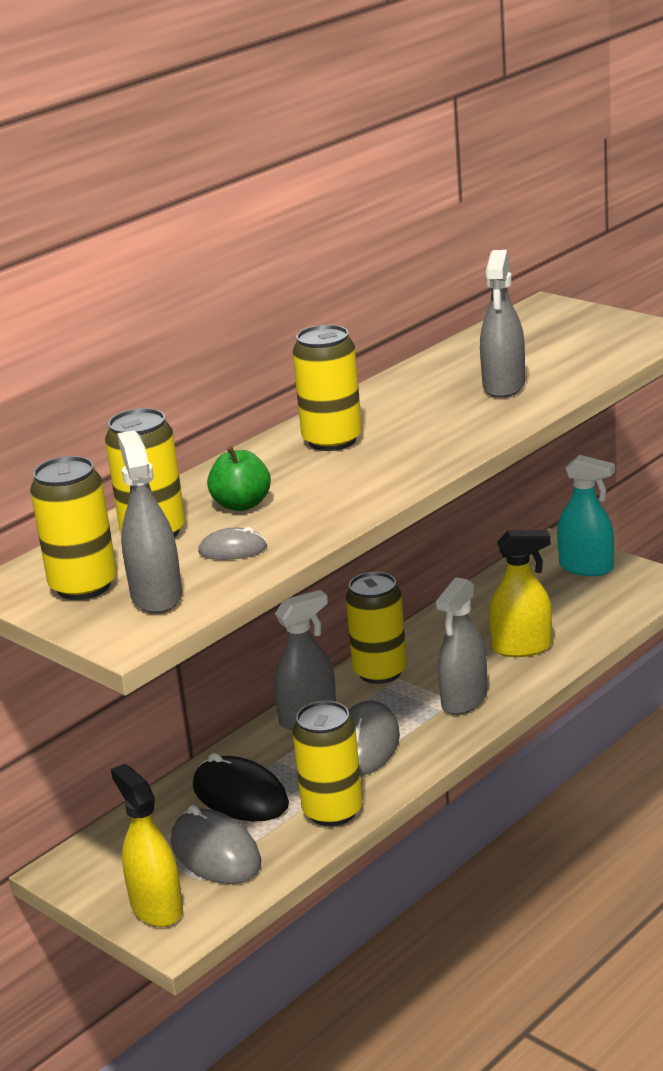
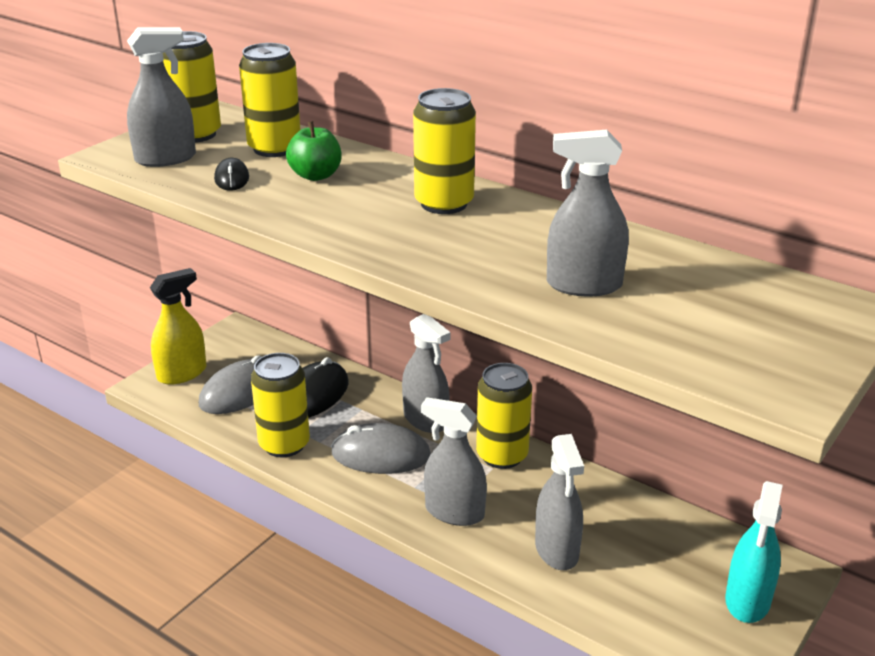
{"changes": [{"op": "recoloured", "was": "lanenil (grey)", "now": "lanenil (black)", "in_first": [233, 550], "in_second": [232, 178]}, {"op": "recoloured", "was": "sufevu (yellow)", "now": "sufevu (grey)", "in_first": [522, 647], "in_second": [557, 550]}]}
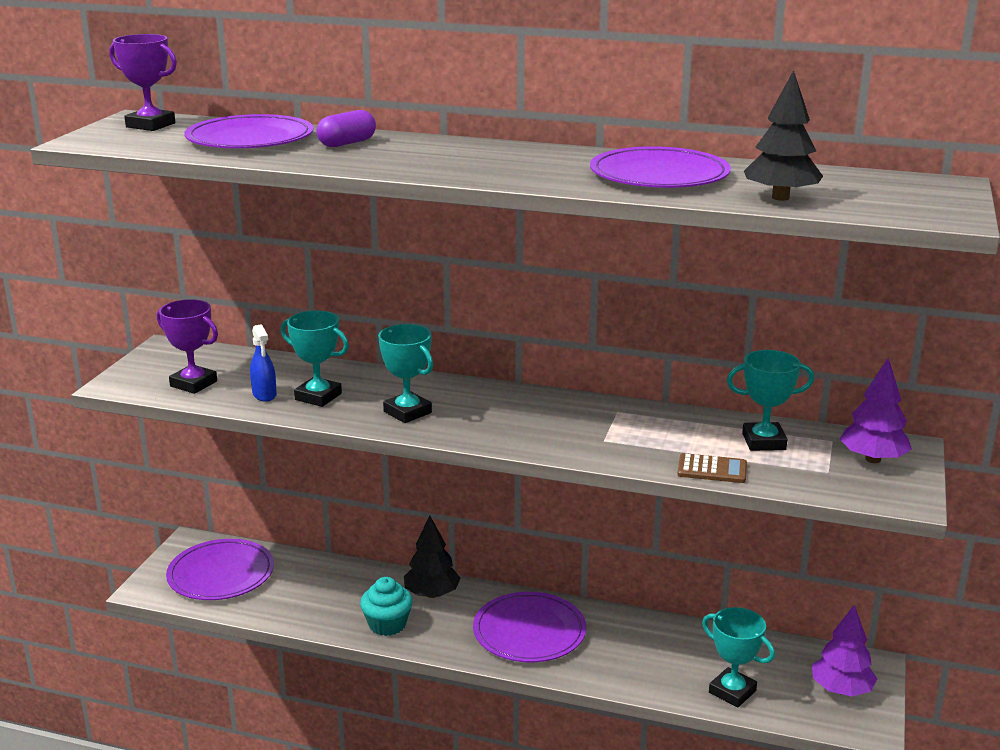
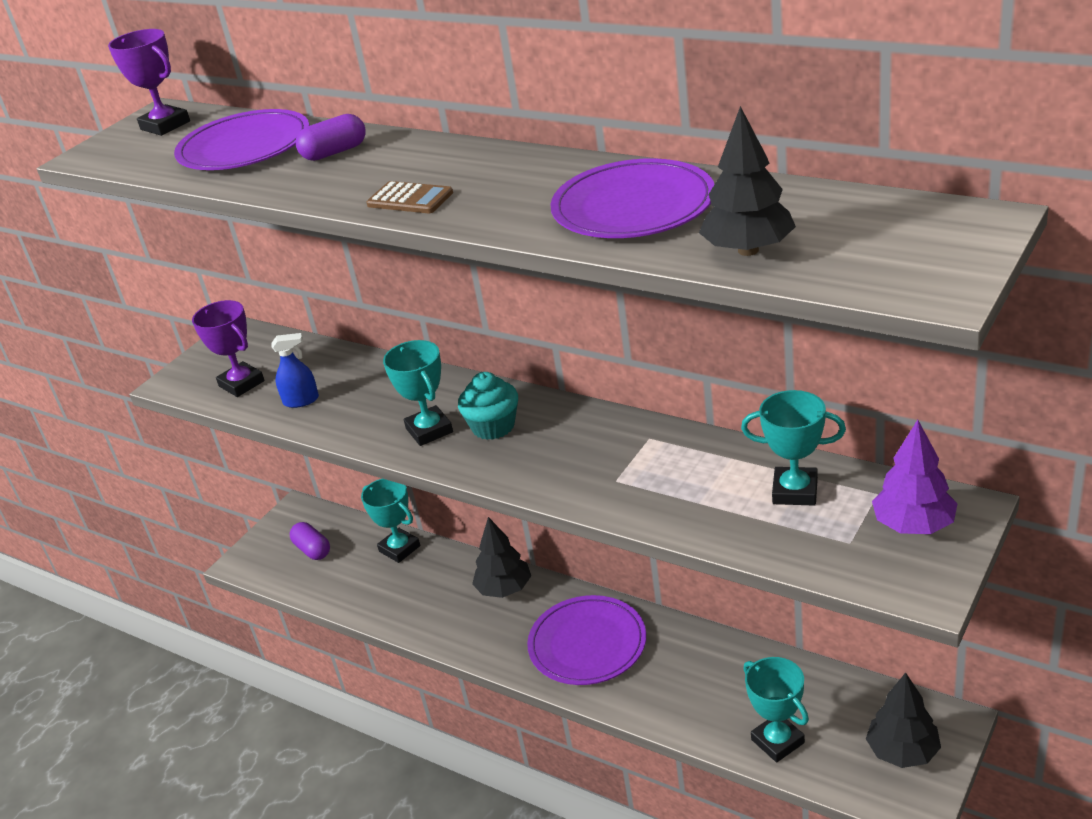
{"changes": [{"op": "moved", "was": "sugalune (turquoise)", "in_first": [318, 396], "in_second": [399, 549]}, {"op": "moved", "was": "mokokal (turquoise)", "in_first": [387, 624], "in_second": [493, 426]}, {"op": "moved", "was": "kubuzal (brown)", "in_first": [712, 469], "in_second": [410, 199]}, {"op": "replaced", "was": "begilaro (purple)", "now": "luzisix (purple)", "in_first": [221, 574], "in_second": [312, 550]}, {"op": "recoloured", "was": "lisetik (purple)", "now": "lisetik (black)", "in_first": [841, 690], "in_second": [902, 752]}, {"op": "turned", "was": "sufevu (blue)", "in_first": [264, 394], "in_second": [301, 400], "clockwise": -90}]}
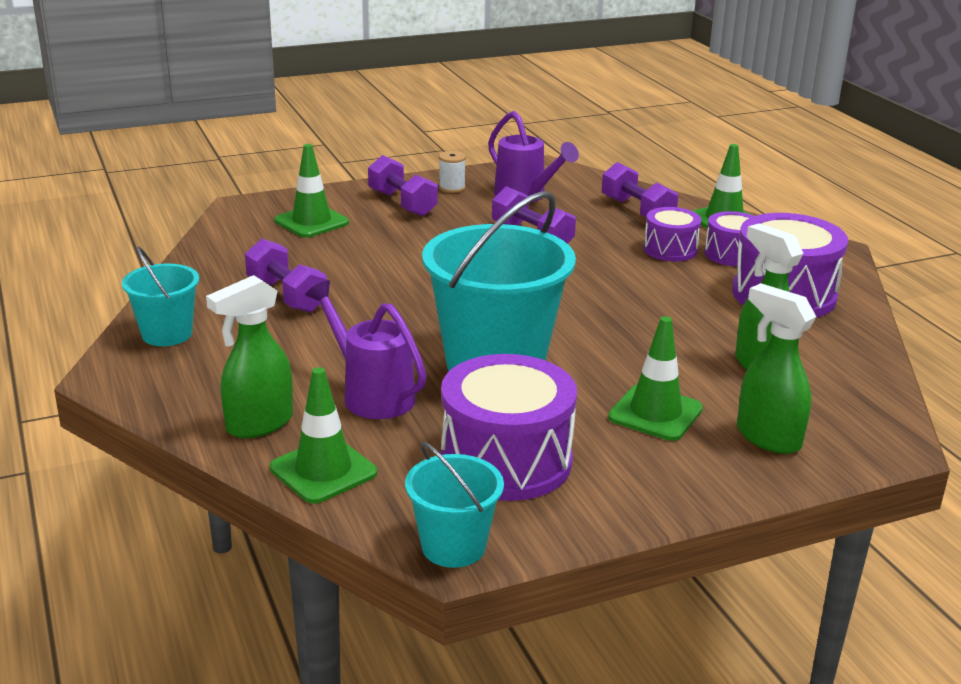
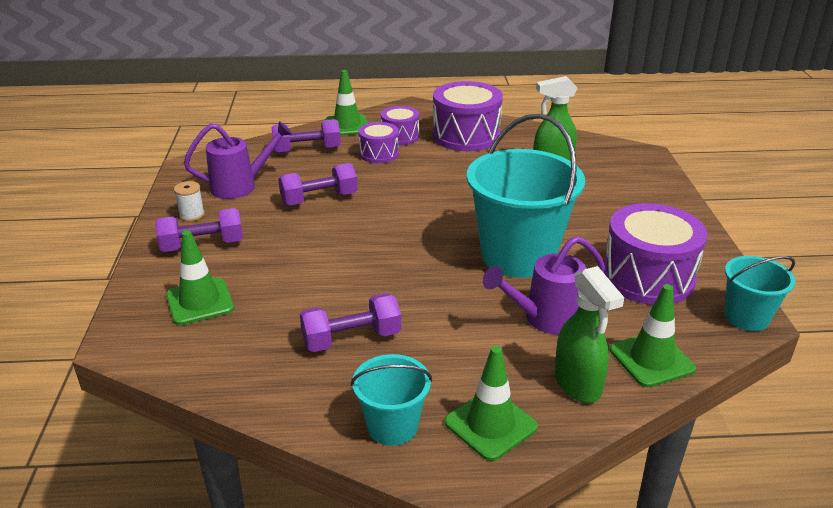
{"changes": [{"op": "removed", "was": "sufevu (green)", "in_first": [767, 437]}, {"op": "moved", "was": "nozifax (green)", "in_first": [655, 413], "in_second": [490, 424]}]}
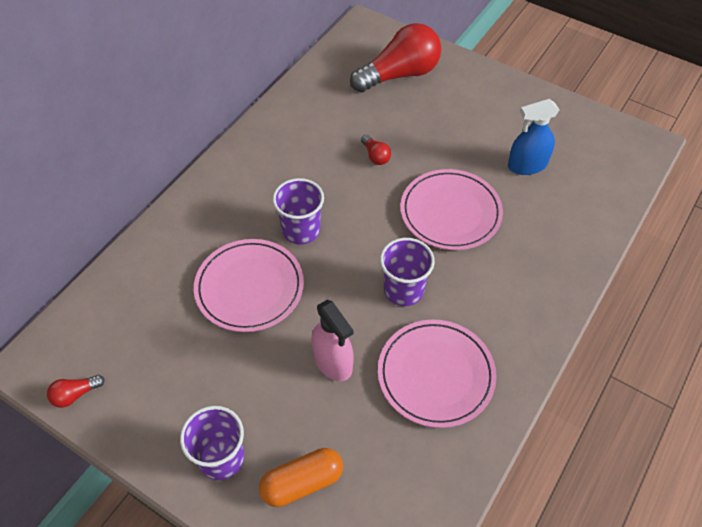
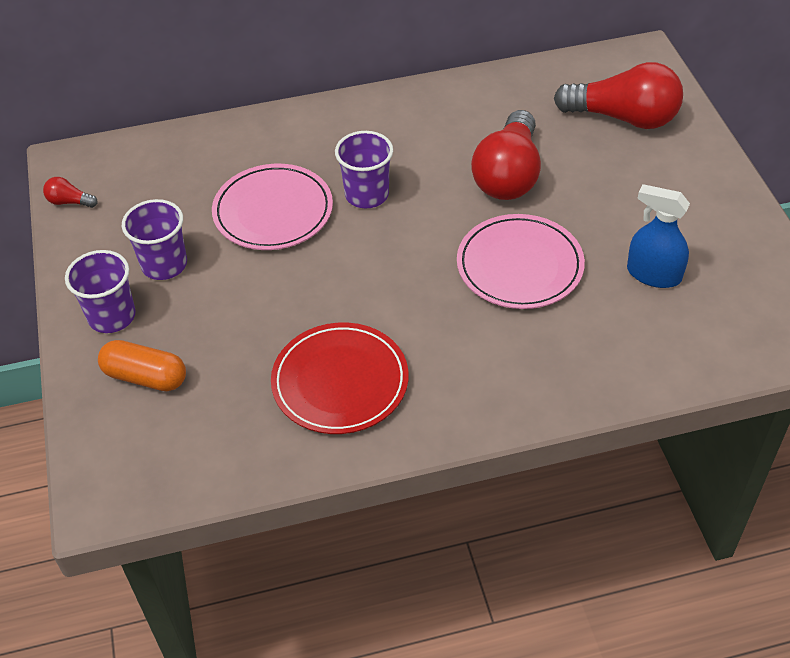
{"changes": [{"op": "removed", "was": "sufevu (pink)", "in_first": [333, 361]}, {"op": "moved", "was": "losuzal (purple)", "in_first": [403, 290], "in_second": [164, 264]}, {"op": "recoloured", "was": "begilaro (pink)", "now": "begilaro (red)", "in_first": [436, 375], "in_second": [340, 382]}, {"op": "resized", "was": "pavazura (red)", "in_first": [375, 156], "in_second": [508, 175], "ratio": 2.41}]}
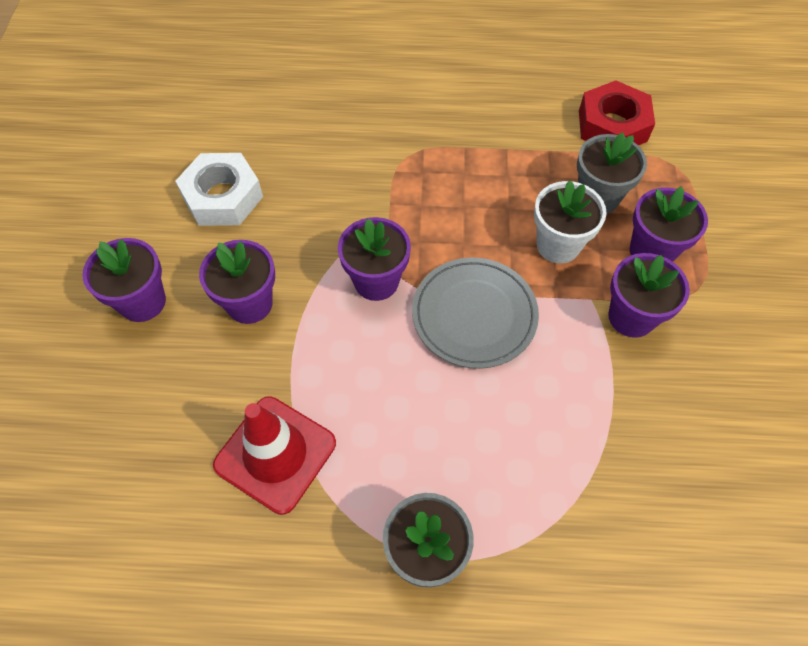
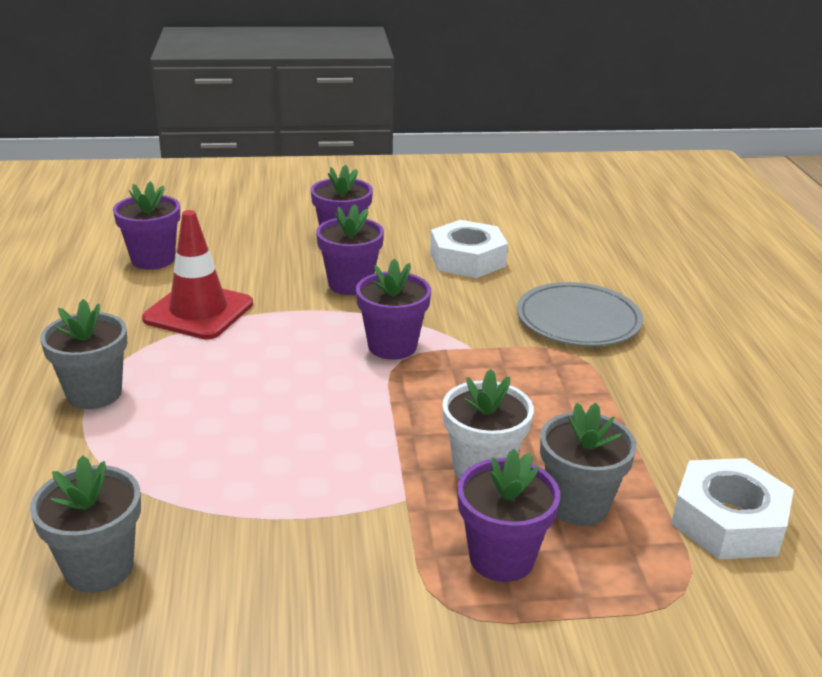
{"changes": [{"op": "added", "now": "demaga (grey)", "in_second": [99, 567]}, {"op": "moved", "was": "begilaro (grey)", "in_first": [474, 315], "in_second": [578, 320]}, {"op": "moved", "was": "demaga (purple)", "in_first": [631, 317], "in_second": [153, 259]}, {"op": "recoloured", "was": "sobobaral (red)", "now": "sobobaral (white)", "in_first": [612, 125], "in_second": [728, 521]}]}
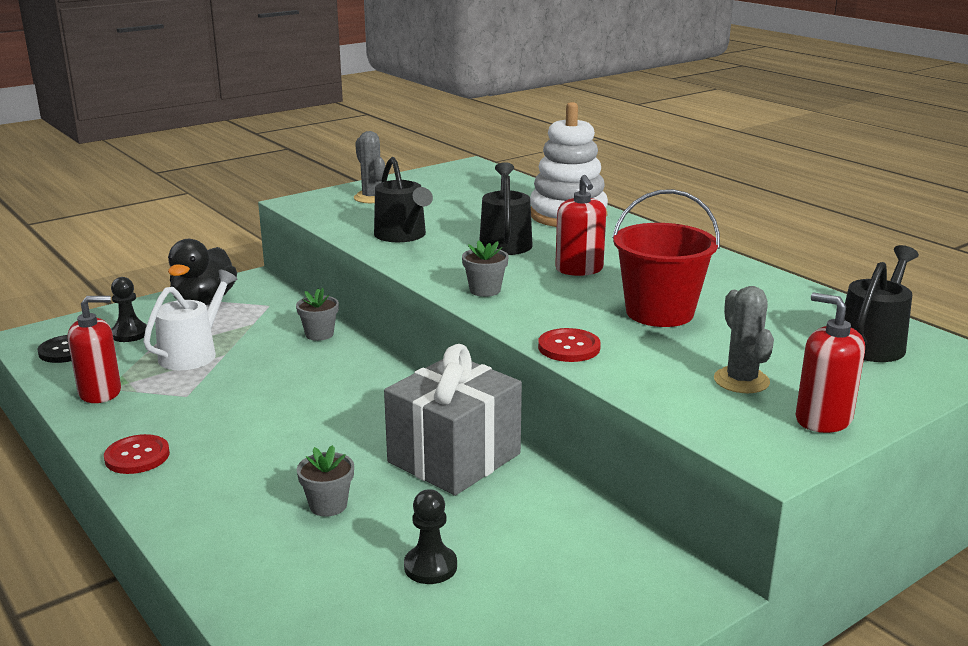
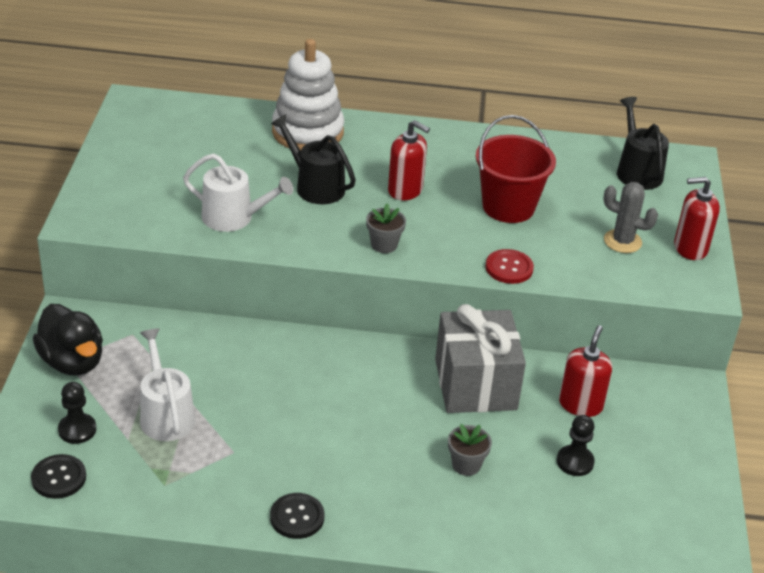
{"changes": [{"op": "removed", "was": "demaga (grey)", "in_first": [319, 334]}, {"op": "removed", "was": "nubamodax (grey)", "in_first": [372, 198]}, {"op": "moved", "was": "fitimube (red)", "in_first": [100, 392], "in_second": [580, 404]}, {"op": "recoloured", "was": "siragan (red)", "now": "siragan (black)", "in_first": [137, 456], "in_second": [297, 517]}, {"op": "recoloured", "was": "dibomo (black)", "now": "dibomo (white)", "in_first": [402, 235], "in_second": [233, 218]}]}
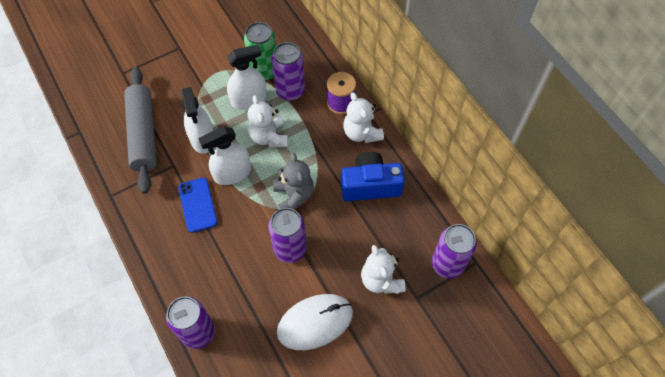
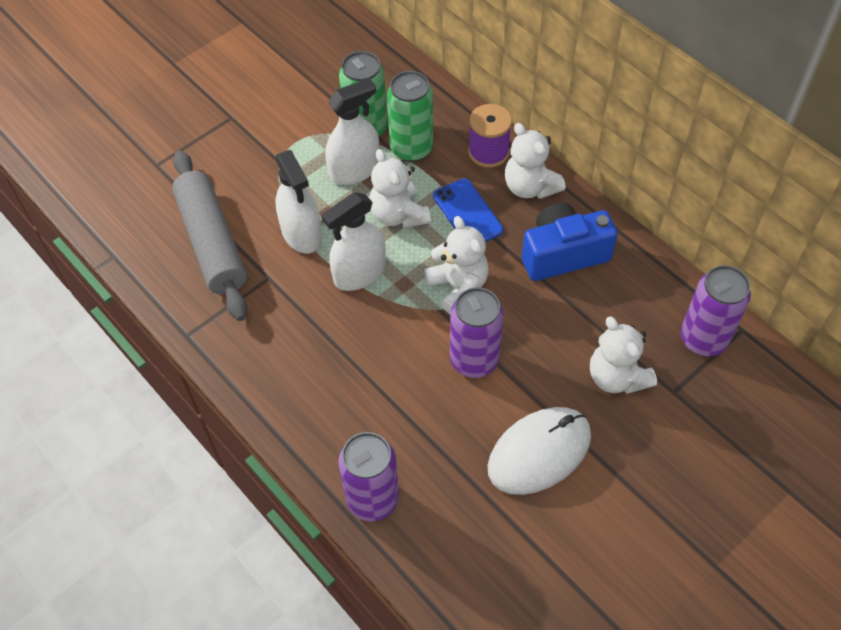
{"changes": [{"op": "moved", "was": "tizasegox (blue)", "in_first": [197, 205], "in_second": [467, 213]}, {"op": "recoloured", "was": "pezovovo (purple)", "now": "pezovovo (green)", "in_first": [290, 91], "in_second": [411, 149]}, {"op": "recoloured", "was": "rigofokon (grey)", "now": "rigofokon (white)", "in_first": [294, 195], "in_second": [458, 287]}]}
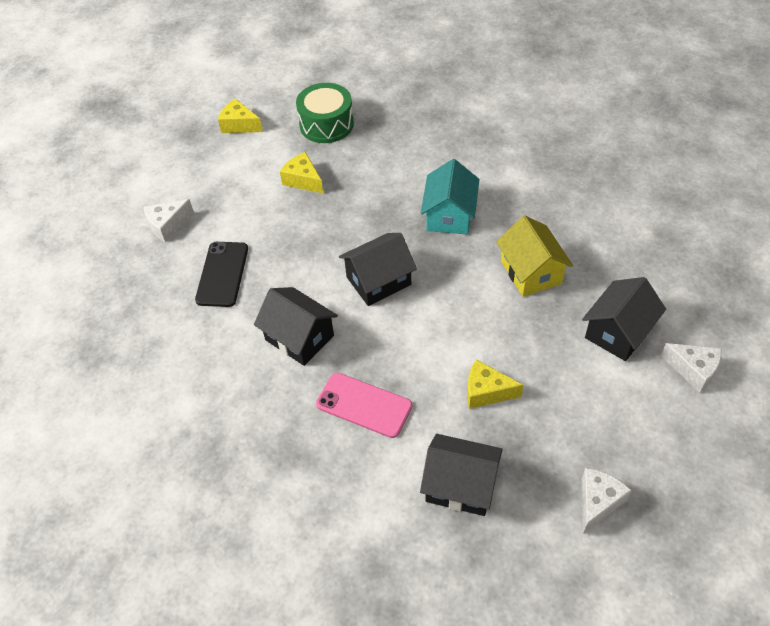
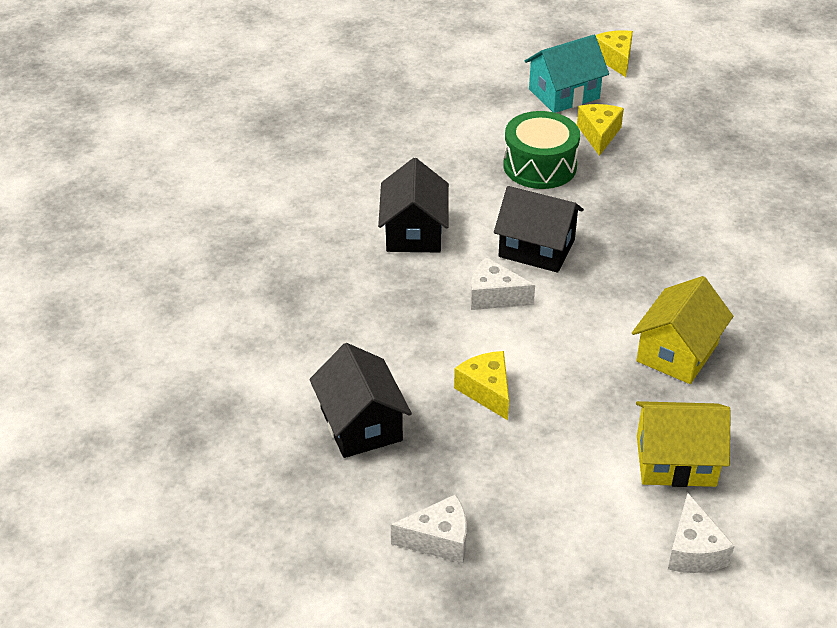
{"changes": [{"op": "removed", "was": "tizasegox (black)", "in_first": [222, 274]}, {"op": "removed", "was": "tizasegox (pink)", "in_first": [364, 405]}, {"op": "moved", "was": "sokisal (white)", "in_first": [168, 225], "in_second": [494, 296]}, {"op": "moved", "was": "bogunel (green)", "in_first": [326, 124], "in_second": [540, 166]}, {"op": "moved", "was": "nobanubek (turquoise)", "in_first": [449, 215], "in_second": [564, 94]}, {"op": "recoloured", "was": "nobanubek (black)", "now": "nobanubek (yellow)", "in_first": [618, 332], "in_second": [676, 461]}]}
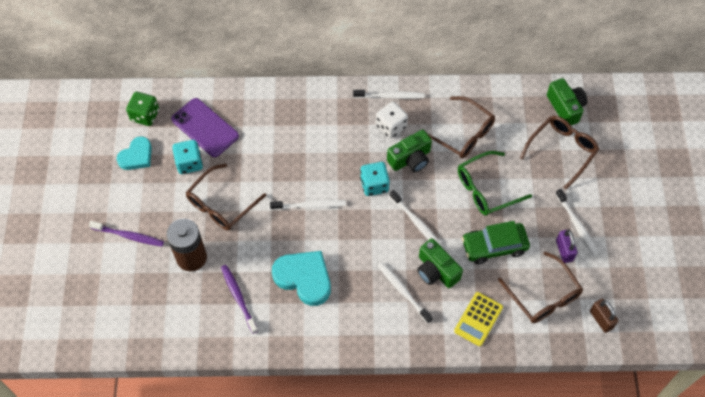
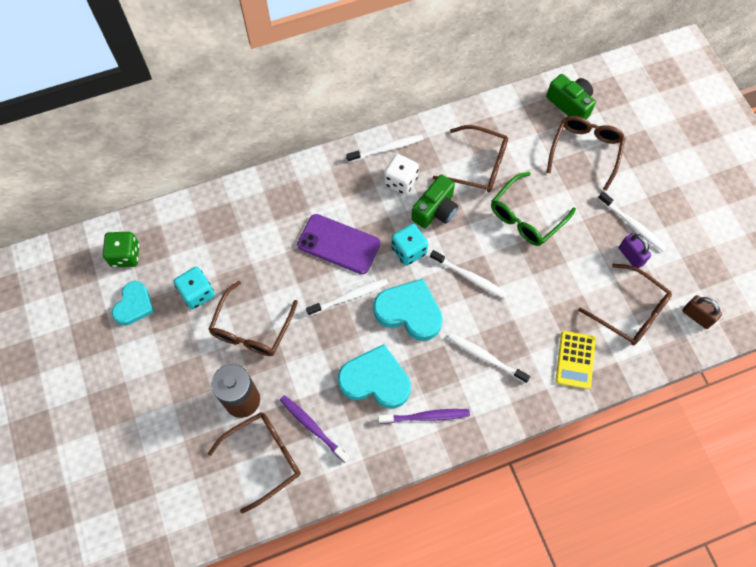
{"changes": [{"op": "removed", "was": "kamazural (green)", "in_first": [436, 271]}, {"op": "removed", "was": "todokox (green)", "in_first": [494, 246]}, {"op": "added", "now": "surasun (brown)", "in_second": [264, 458]}, {"op": "added", "now": "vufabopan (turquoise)", "in_second": [409, 311]}, {"op": "moved", "was": "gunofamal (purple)", "in_first": [129, 236], "in_second": [426, 416]}, {"op": "moved", "was": "tizasegox (purple)", "in_first": [205, 128], "in_second": [339, 244]}]}
